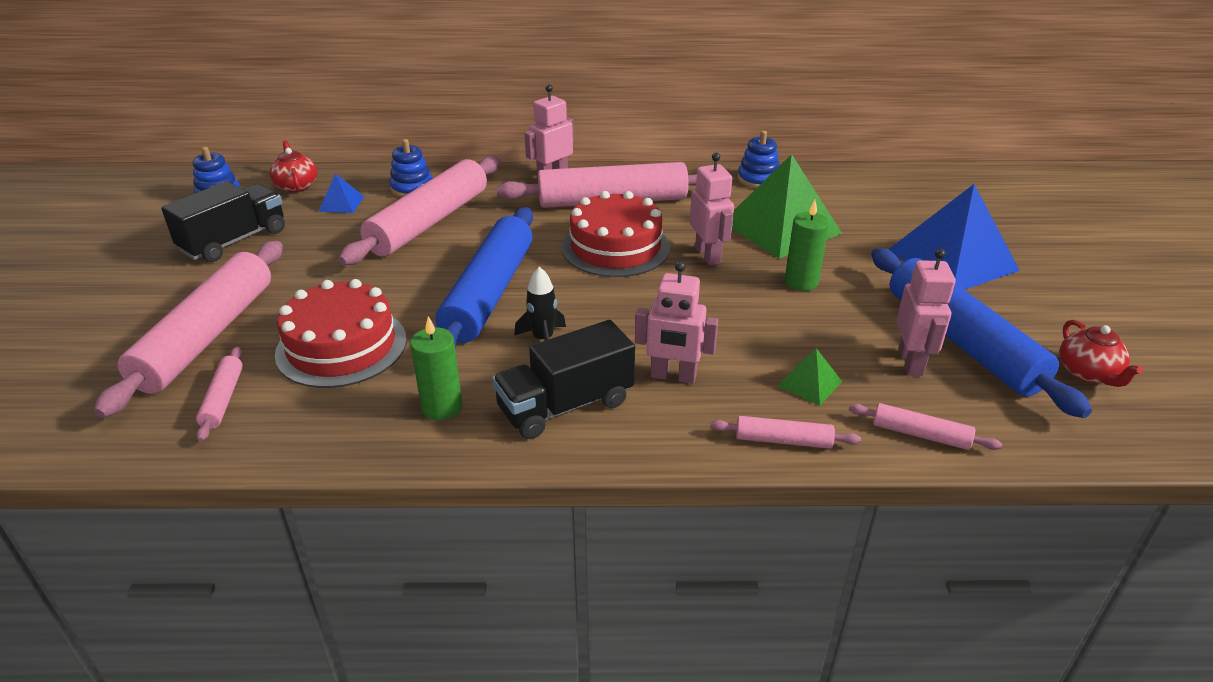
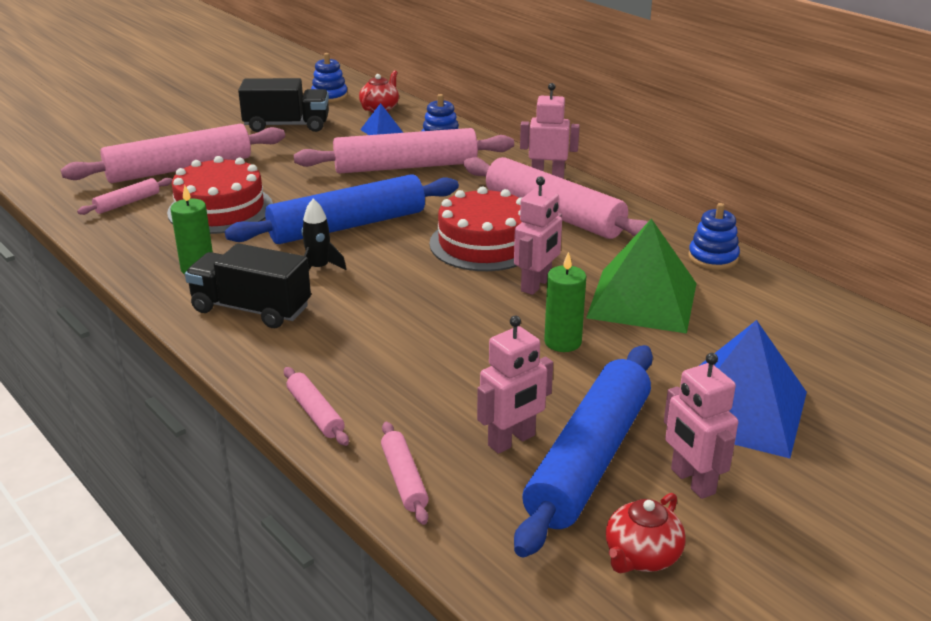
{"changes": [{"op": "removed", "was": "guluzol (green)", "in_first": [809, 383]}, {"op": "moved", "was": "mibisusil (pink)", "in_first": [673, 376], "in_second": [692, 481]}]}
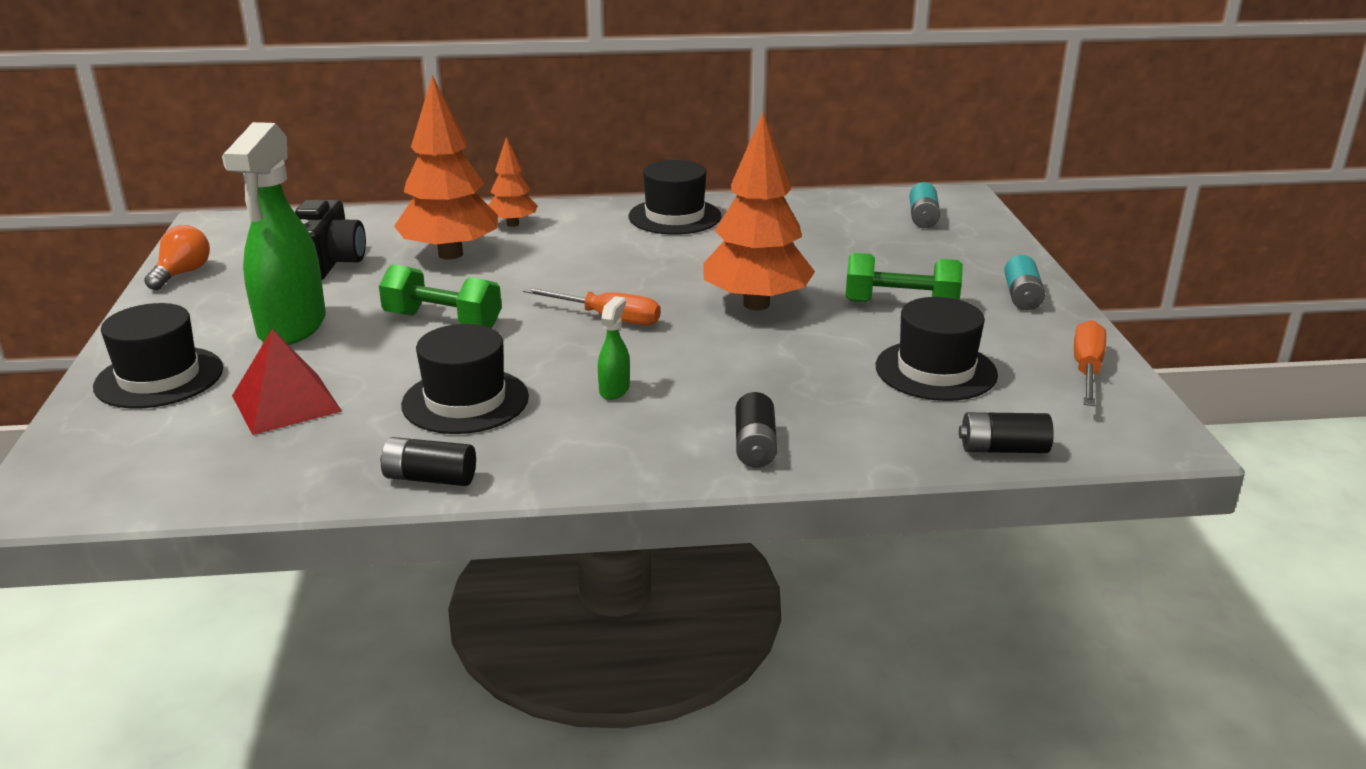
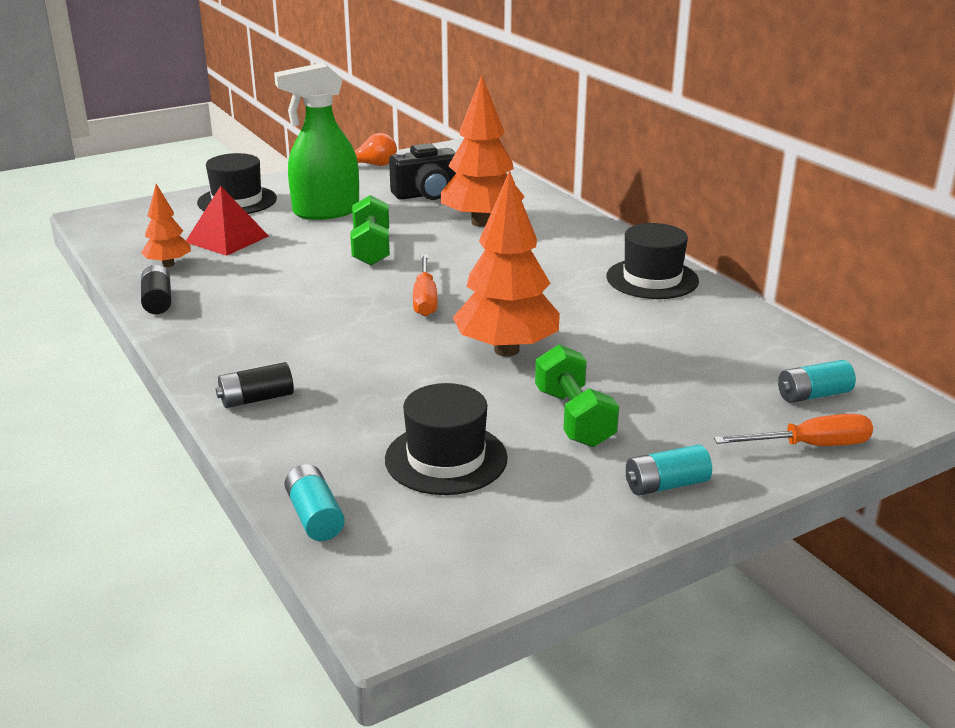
{"changes": [{"op": "removed", "was": "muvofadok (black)", "in_first": [465, 401]}, {"op": "removed", "was": "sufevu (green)", "in_first": [614, 390]}, {"op": "moved", "was": "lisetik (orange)", "in_first": [512, 224], "in_second": [168, 264]}, {"op": "moved", "was": "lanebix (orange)", "in_first": [1086, 370], "in_second": [810, 446]}, {"op": "recoloured", "was": "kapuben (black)", "now": "kapuben (turquoise)", "in_first": [1003, 449], "in_second": [315, 517]}]}
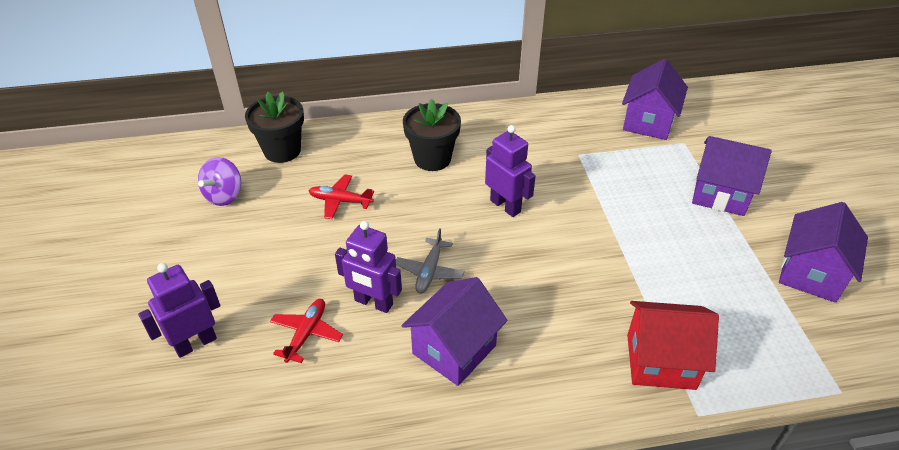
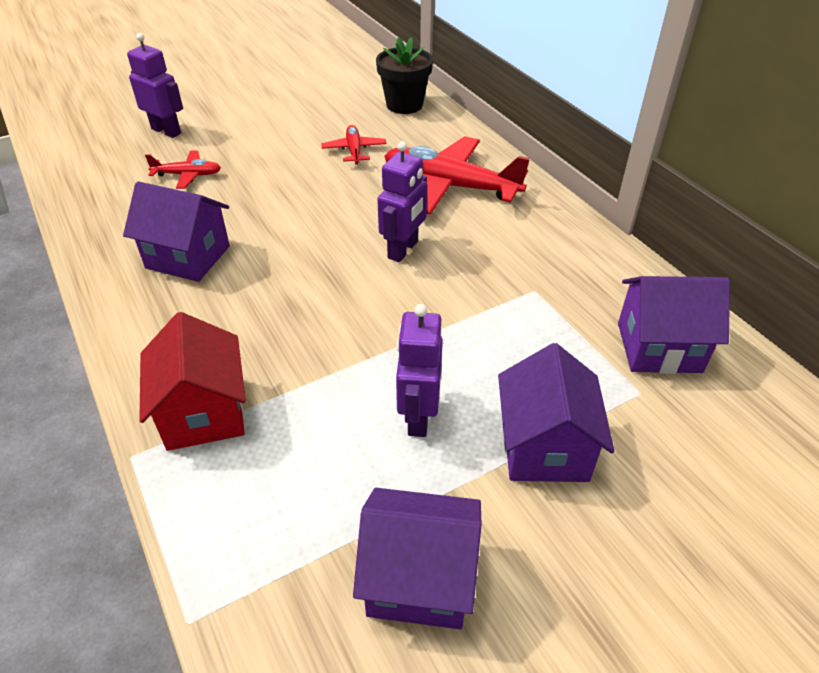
{"changes": [{"op": "removed", "was": "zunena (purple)", "in_first": [224, 196]}, {"op": "removed", "was": "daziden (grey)", "in_first": [429, 271]}, {"op": "moved", "was": "mibisusil (purple)", "in_first": [373, 303], "in_second": [418, 416]}, {"op": "replaced", "was": "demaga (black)", "now": "daziden (red)", "in_first": [432, 158], "in_second": [450, 186]}]}
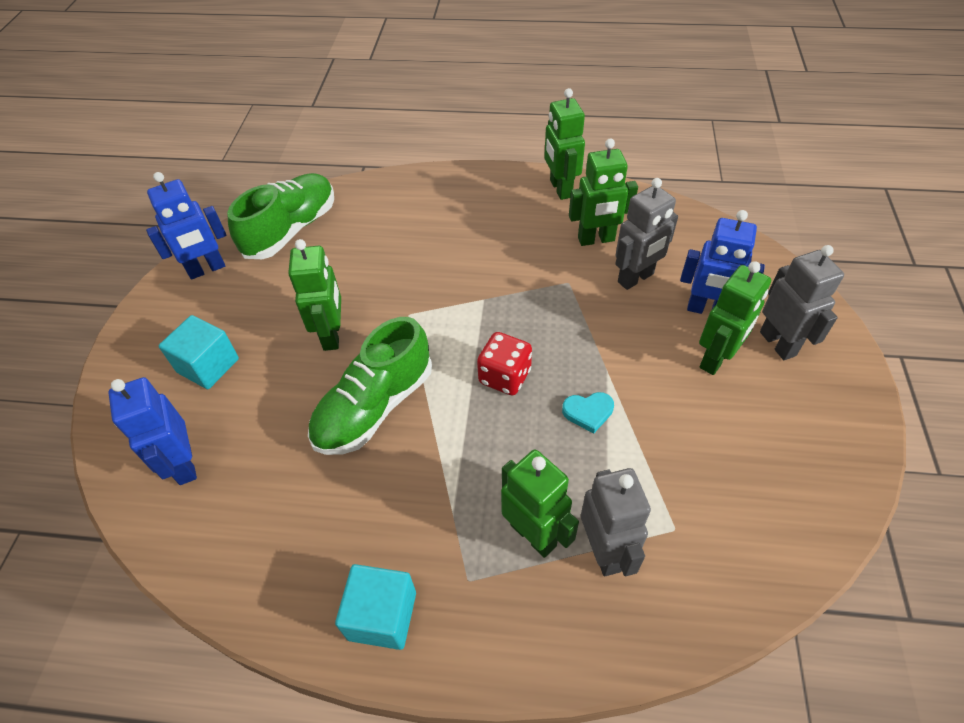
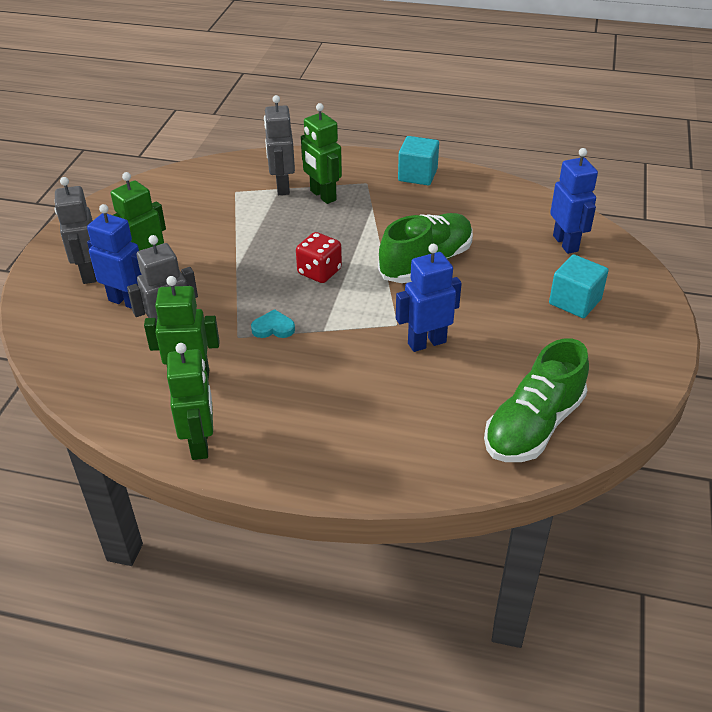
{"changes": [{"op": "removed", "was": "mibisusil (green)", "in_first": [332, 335]}, {"op": "moved", "was": "mibisusil (blue)", "in_first": [207, 269], "in_second": [426, 342]}, {"op": "moved", "was": "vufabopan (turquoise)", "in_first": [588, 412], "in_second": [273, 328]}]}
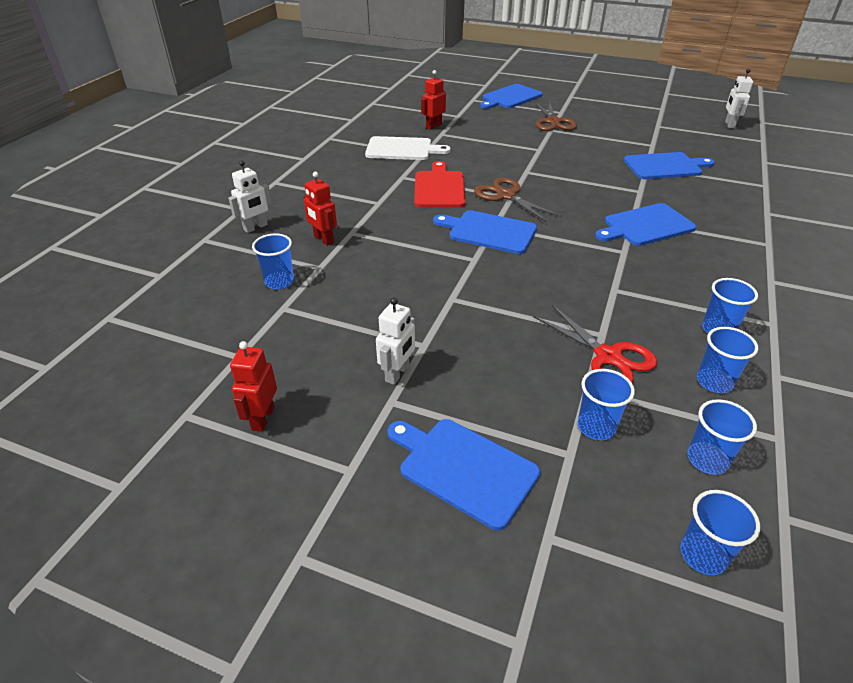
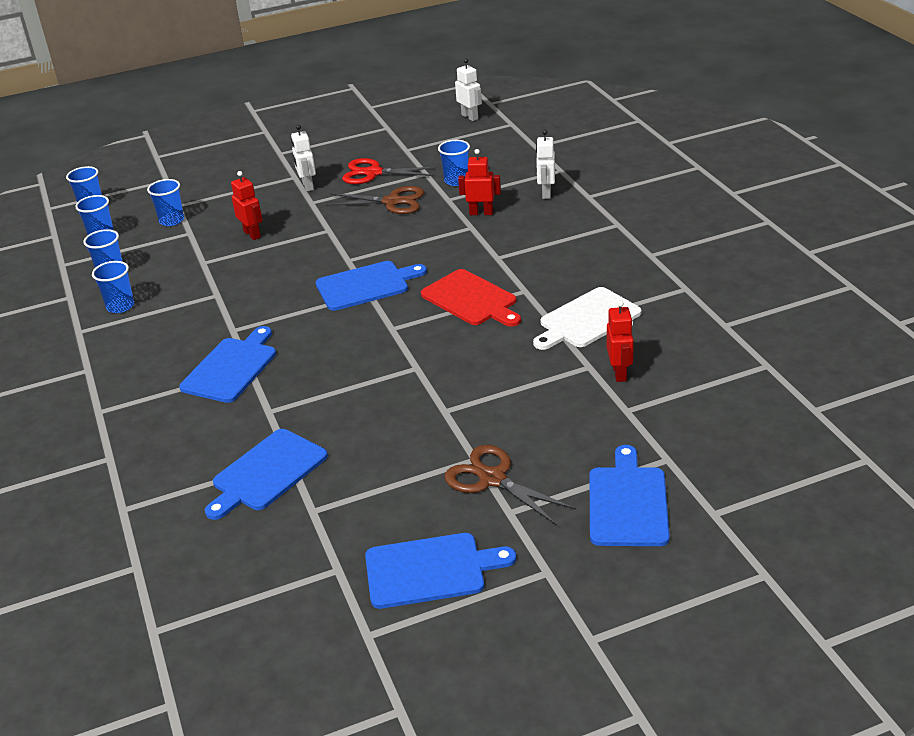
{"changes": [{"op": "moved", "was": "mibisusil (red)", "in_first": [262, 418], "in_second": [252, 234]}, {"op": "moved", "was": "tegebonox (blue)", "in_first": [463, 469], "in_second": [430, 570]}, {"op": "moved", "was": "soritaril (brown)", "in_first": [506, 196], "in_second": [392, 201]}, {"op": "moved", "was": "soritaril (red)", "in_first": [608, 357], "in_second": [373, 173]}, {"op": "moved", "was": "mibisusil (white)", "in_first": [729, 125], "in_second": [470, 117]}]}
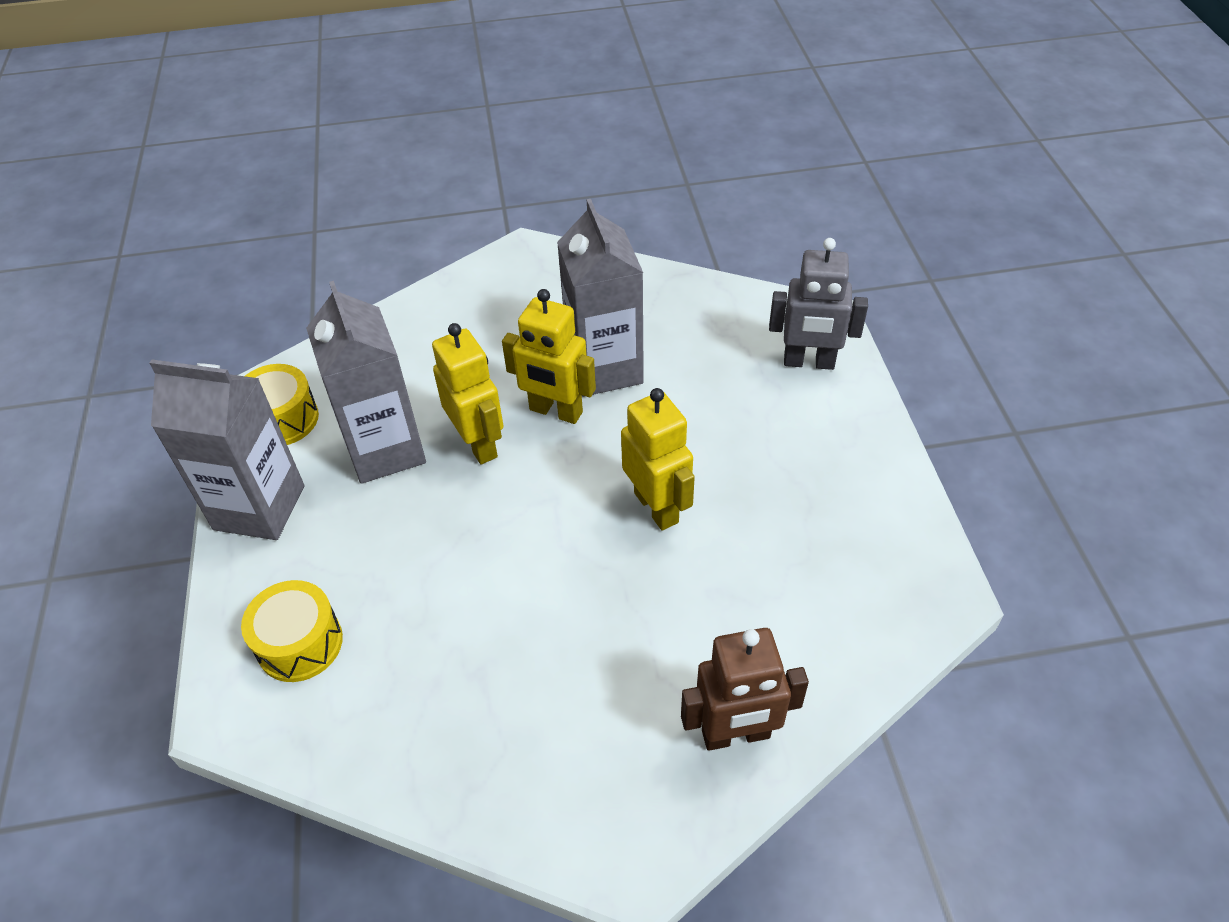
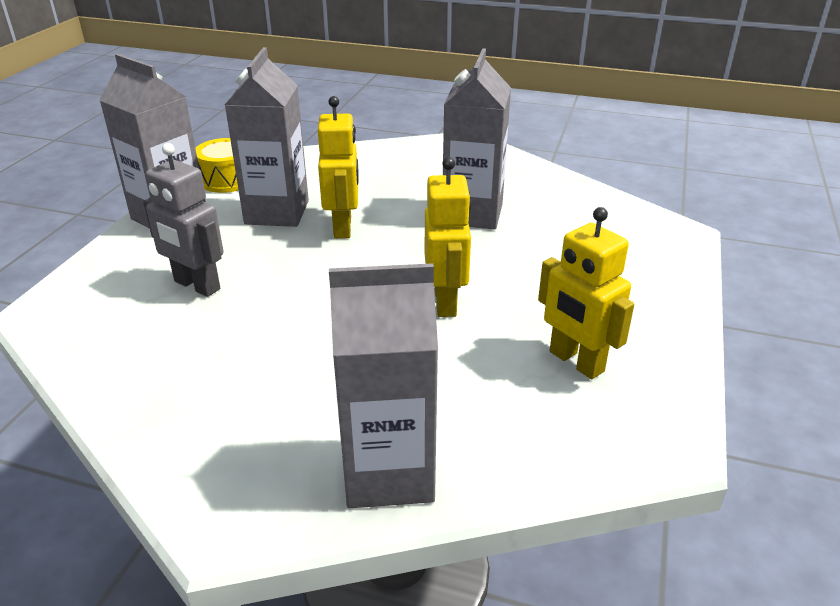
{"changes": [{"op": "removed", "was": "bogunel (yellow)", "in_first": [300, 643]}, {"op": "moved", "was": "mibisusil (yellow)", "in_first": [555, 411], "in_second": [575, 362]}, {"op": "moved", "was": "mibisusil (grey)", "in_first": [809, 362], "in_second": [196, 285]}, {"op": "replaced", "was": "mibisusil (brown)", "now": "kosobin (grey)", "in_first": [736, 735], "in_second": [388, 472]}]}
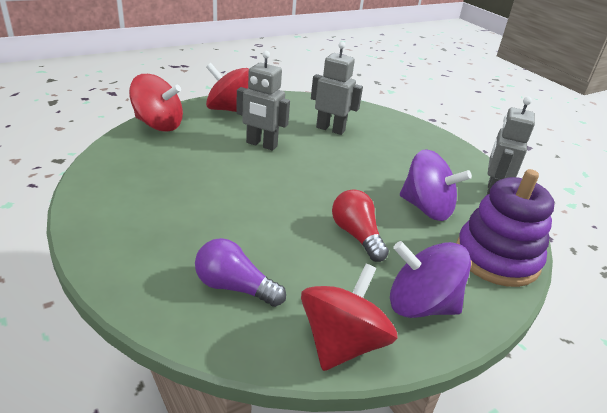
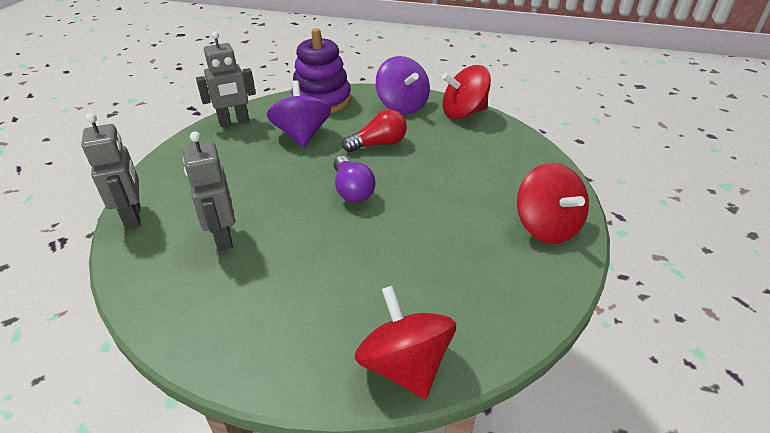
{"changes": [{"op": "moved", "was": "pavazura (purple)", "in_first": [234, 287], "in_second": [352, 190]}, {"op": "moved", "was": "zunena (red)", "in_first": [229, 109], "in_second": [546, 227]}, {"op": "moved", "was": "mibisusil (grey)", "in_first": [261, 144], "in_second": [133, 216]}, {"op": "turned", "was": "pavazura (red)", "in_first": [356, 235], "in_second": [378, 144], "clockwise": -135}]}
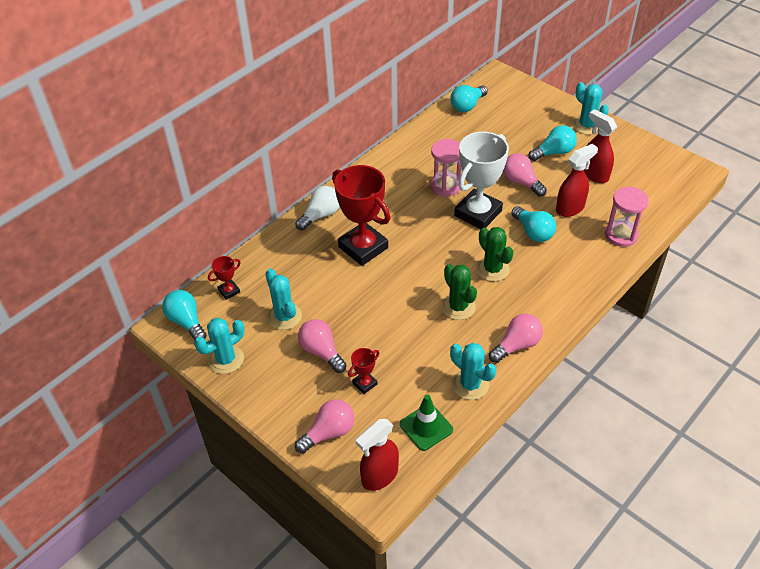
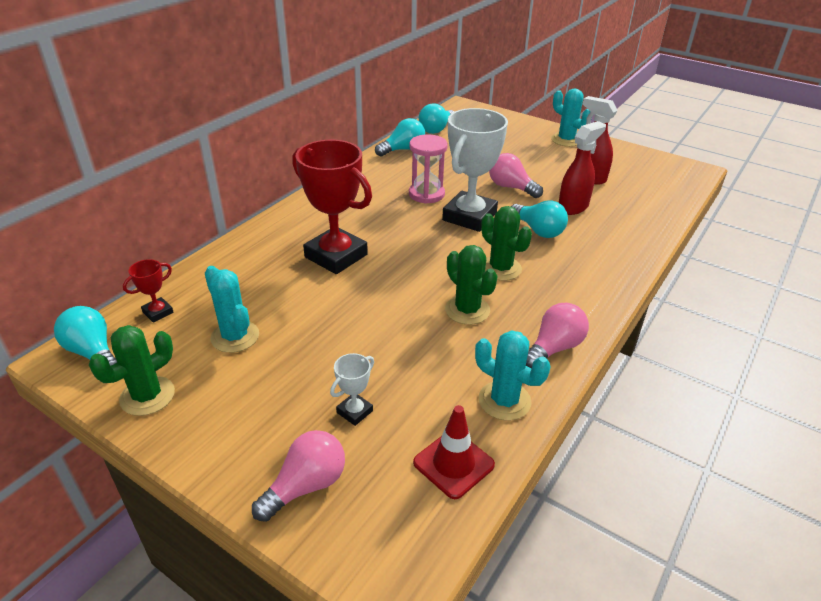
{"changes": [{"op": "removed", "was": "pavazura (white)", "in_first": [320, 215]}, {"op": "removed", "was": "pavazura (pink)", "in_first": [321, 352]}, {"op": "removed", "was": "sufevu (red)", "in_first": [379, 476]}, {"op": "removed", "was": "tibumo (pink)", "in_first": [621, 235]}, {"op": "moved", "was": "pavazura (turquoise)", "in_first": [554, 152], "in_second": [403, 150]}, {"op": "recoloured", "was": "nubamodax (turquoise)", "now": "nubamodax (green)", "in_first": [226, 359], "in_second": [147, 396]}, {"op": "recoloured", "was": "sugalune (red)", "now": "sugalune (white)", "in_first": [365, 383], "in_second": [354, 412]}, {"op": "recoloured", "was": "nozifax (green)", "now": "nozifax (red)", "in_first": [426, 427], "in_second": [453, 464]}]}
